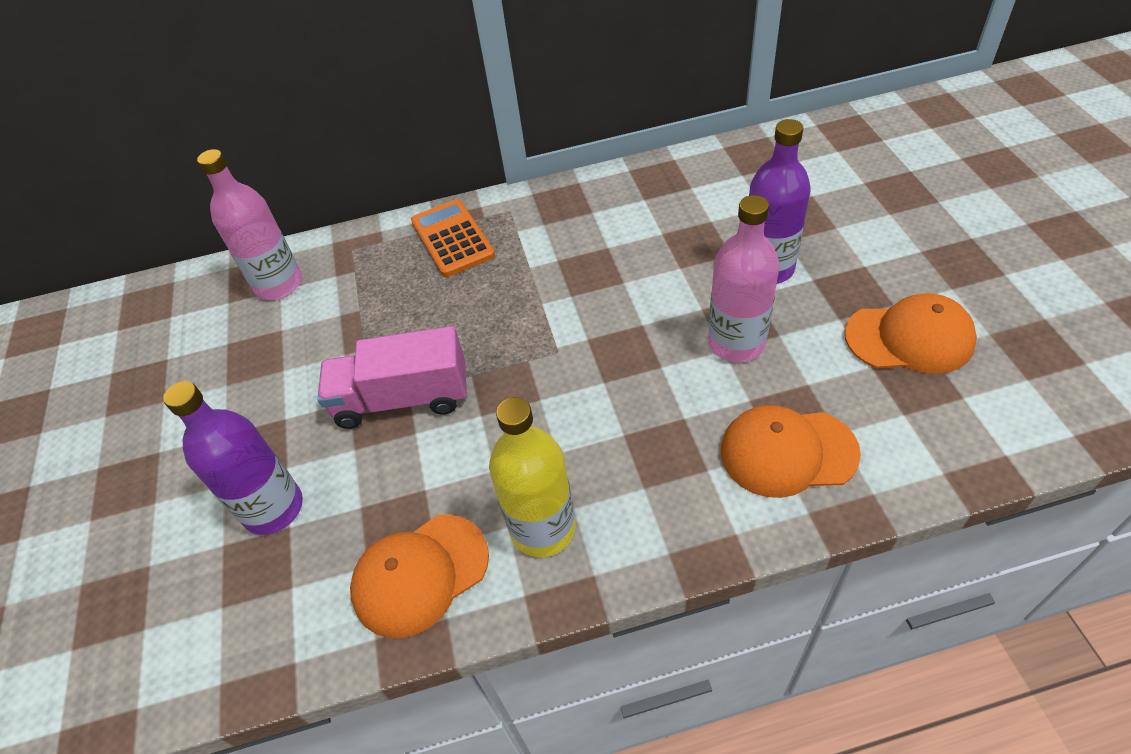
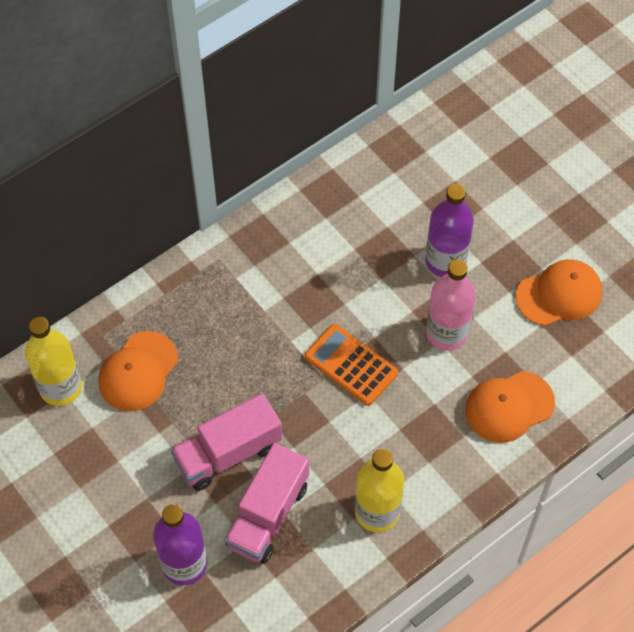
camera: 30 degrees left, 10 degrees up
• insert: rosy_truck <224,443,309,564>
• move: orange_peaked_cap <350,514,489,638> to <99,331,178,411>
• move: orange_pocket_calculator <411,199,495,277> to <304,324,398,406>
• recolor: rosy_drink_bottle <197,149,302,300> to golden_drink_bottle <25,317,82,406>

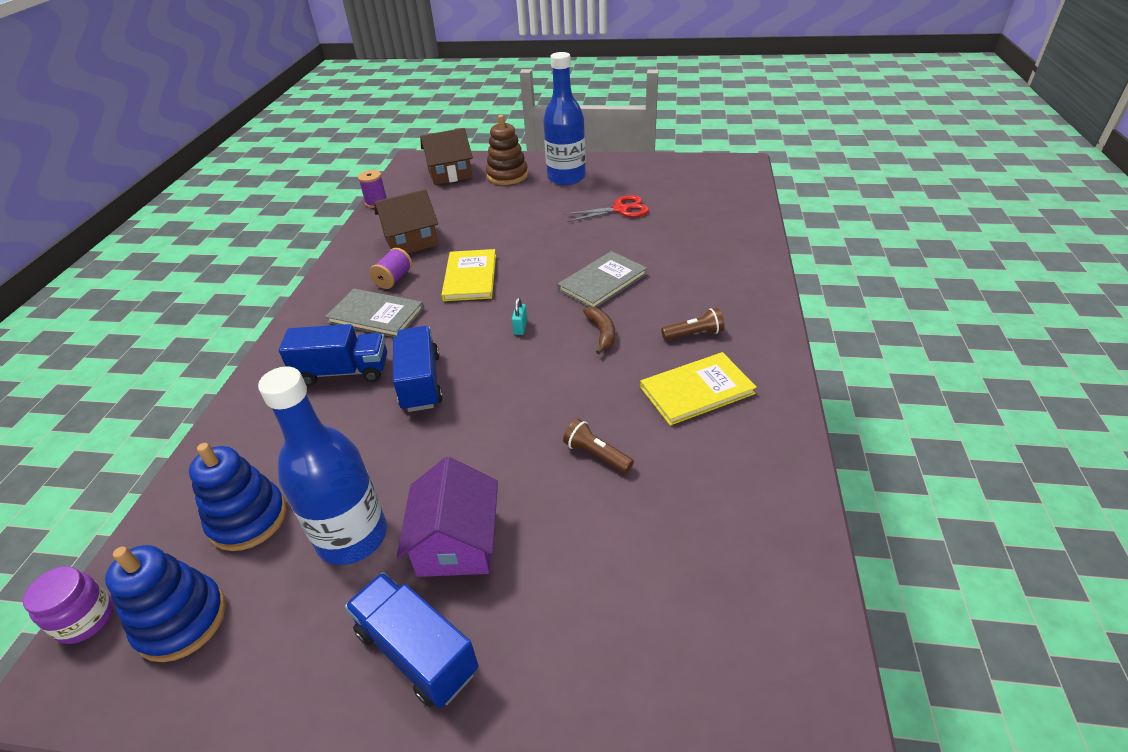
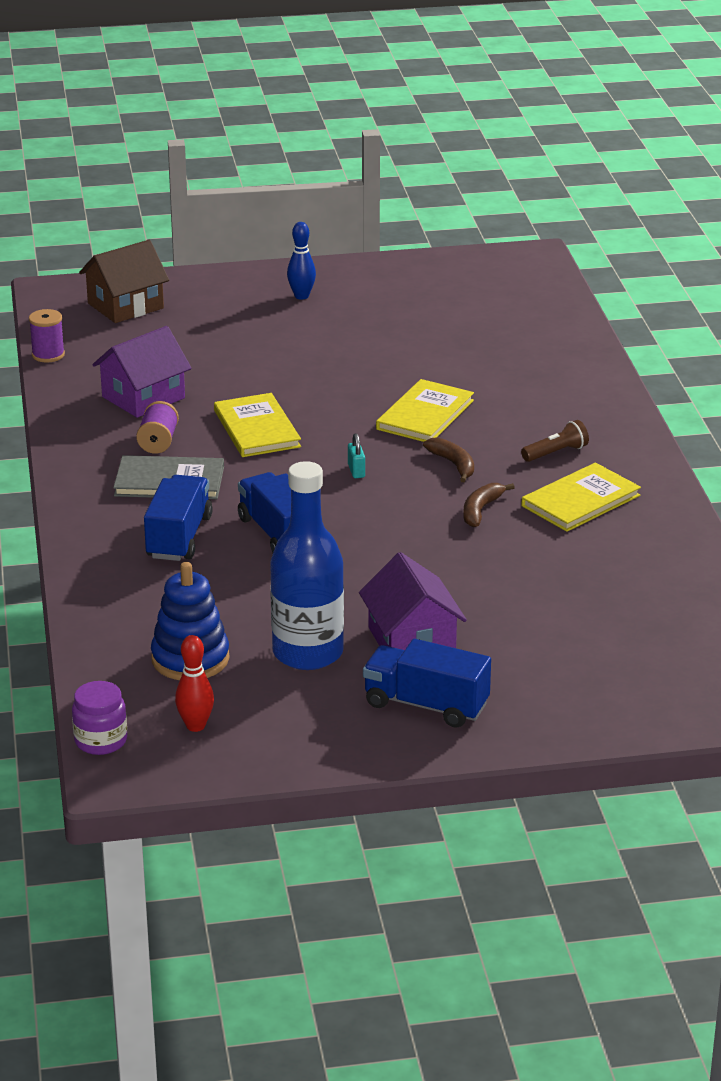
camera: 20 degrees left, 10 degrees down
• delete: russet_ring_stacker <486,115,528,185>
• delete: russet_flashlight <563,419,634,473>
• delete: red_shears <564,195,649,222>
• insert: russet_toy_banana <463,483,515,527>
• replace: blue_ring_stacker <105,545,226,662> to red_tenpin <175,635,214,732>
• replace: blue_drink_bottle <543,52,586,185> to blue_tenpin <287,222,316,300>
• recolor: russet_toy_house <374,189,438,253> to purple_toy_house <92,326,192,418>
• recolor: gray_hardcover <558,251,647,308> to golden_hardcover <376,379,474,442>
• rotate: blue_truck <279,324,387,386> = <144,475,213,561> 60 degrees counterclockwise

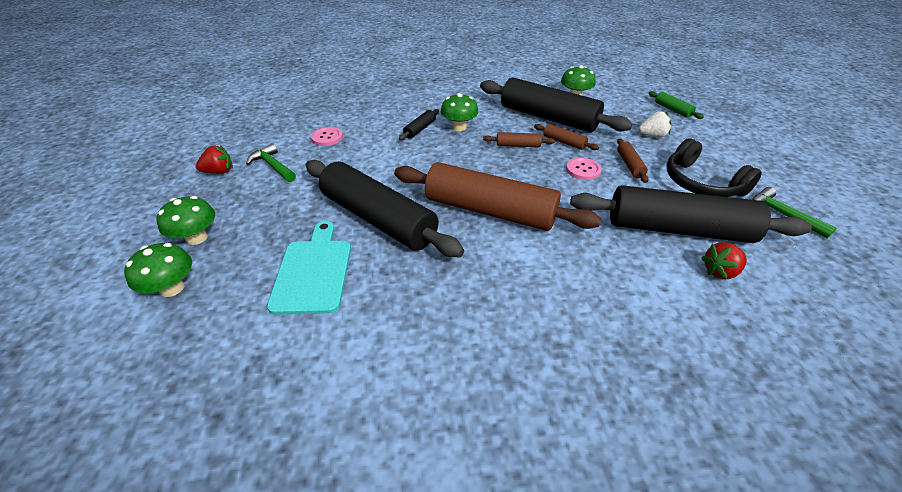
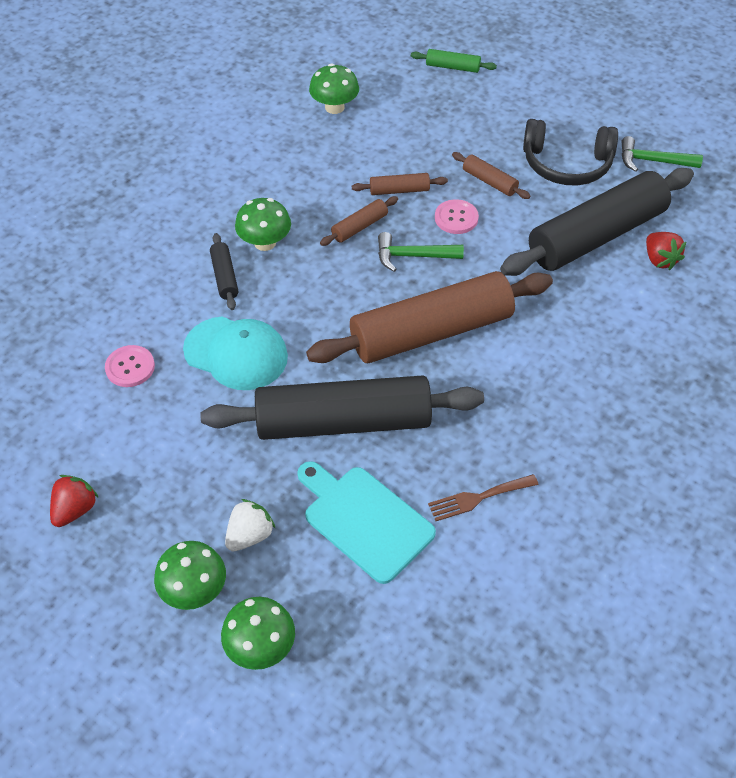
camera: 45 degrees left, 10 degrees up
• delete: jet-black_pastry_roller <480,77,632,132>
• insert: turquoise_peaked_cap <183,316,288,390>
• insert: russet_dinner_fork <428,474,539,521>
• move: green_claw_hammer <246,143,296,182> to <378,232,464,272>
• move: white_berry <639,111,671,137> to <225,499,276,551>
• rotate: red_berry <701,242,747,280> = <646,232,686,270> 45 degrees counterclockwise

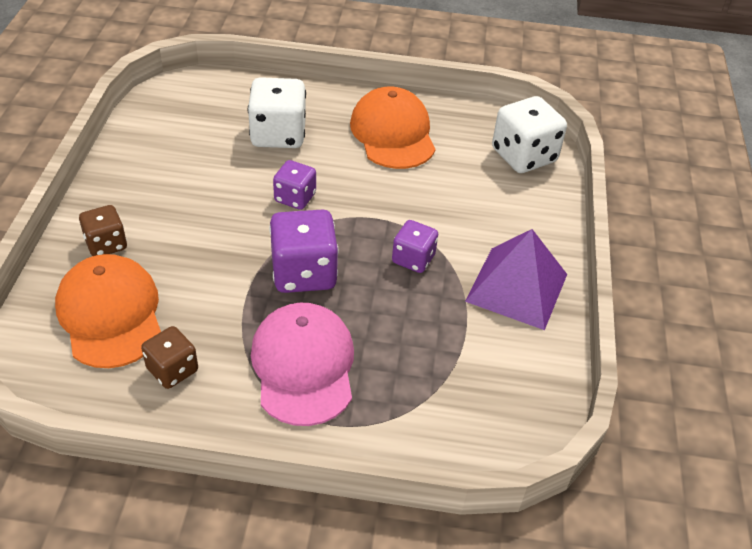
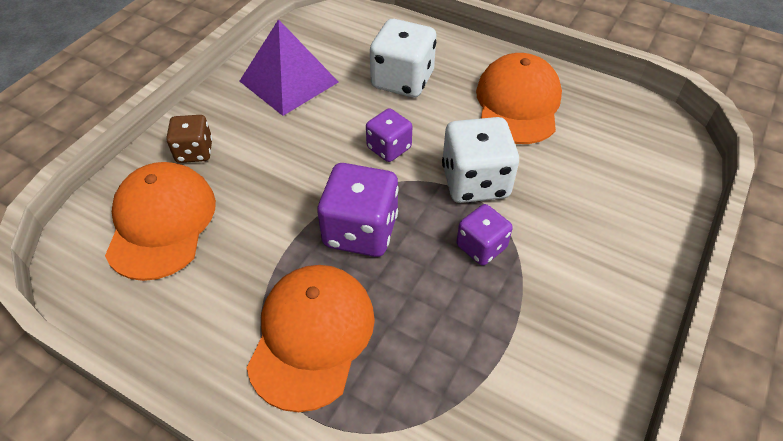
camera: 25 degrees right, 5 degrees up
• delete: russet_die <141,326,198,389>
• move: purple_pyramid <465,229,567,330> to <240,19,338,116>
• move: white_die <492,96,567,173> to <442,117,519,203>
• recolor: rosy_peaked_cap <251,303,354,426> to orange_peaked_cap <246,265,375,412>

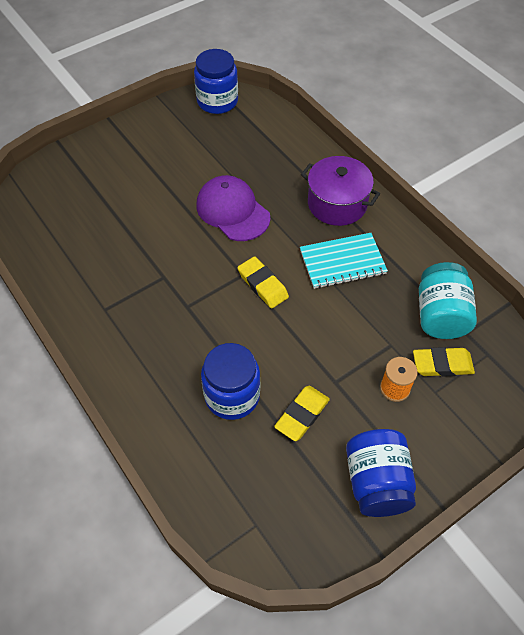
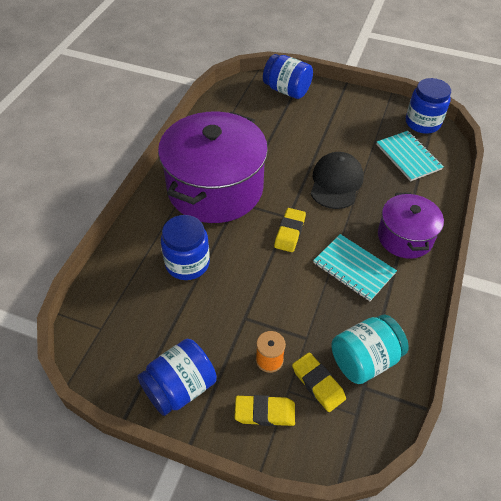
camera: 55 degrees right, 5 degrees down
• insert: purple_cooking_pot <158,111,268,223>
• insert: blue_preserve_jar <263,54,313,99>
• insert: turquoise_notebook <376,131,444,181>
• move: golden_pencil_eraser <274,386,330,441> to <234,395,295,426>
• recolor: purple_peaked_cap <196,175,270,241> to jet-black_peaked_cap <311,152,364,209>

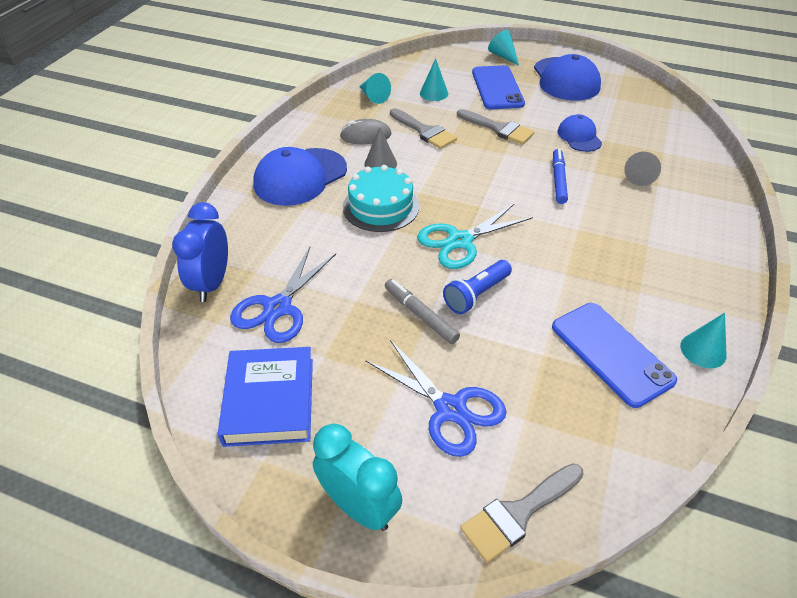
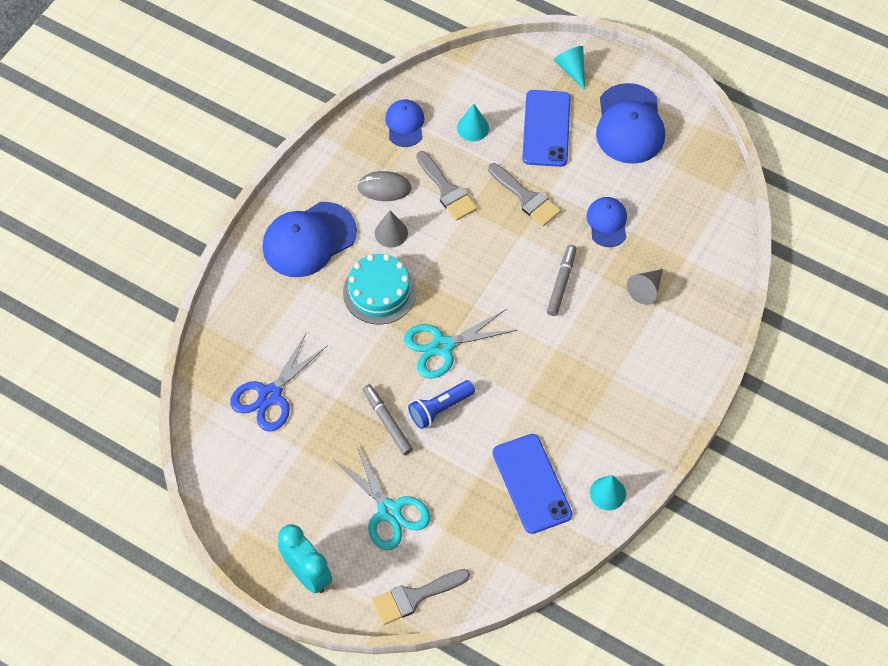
camera: 10 degrees right, 15 degrees up
• delete: blue_alarm_clock <172,202,228,302>
• delete: blue_hardcover <218,347,313,447>
• replace: turquoise_solid_cone <359,73,391,104> to blue_peaked_cap <385,99,424,147>
• recolor: blue_shears <365,340,507,457> to turquoise_shears <333,445,430,550>
• recolor: blue_marker <553,149,568,204> to gray_marker <547,245,576,316>

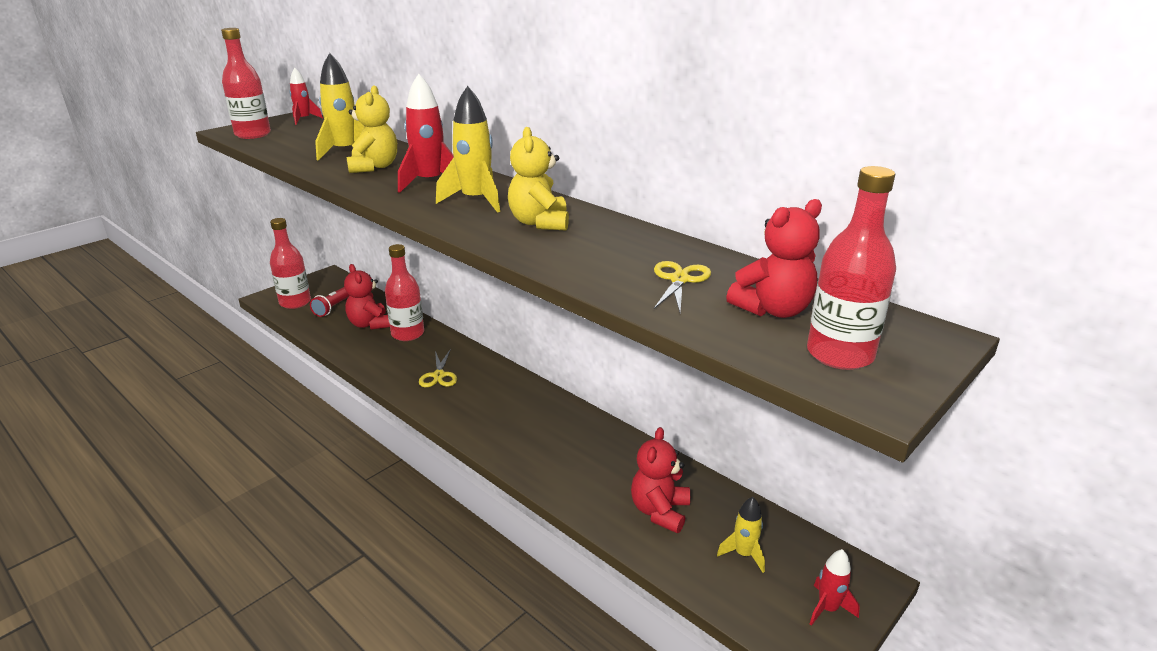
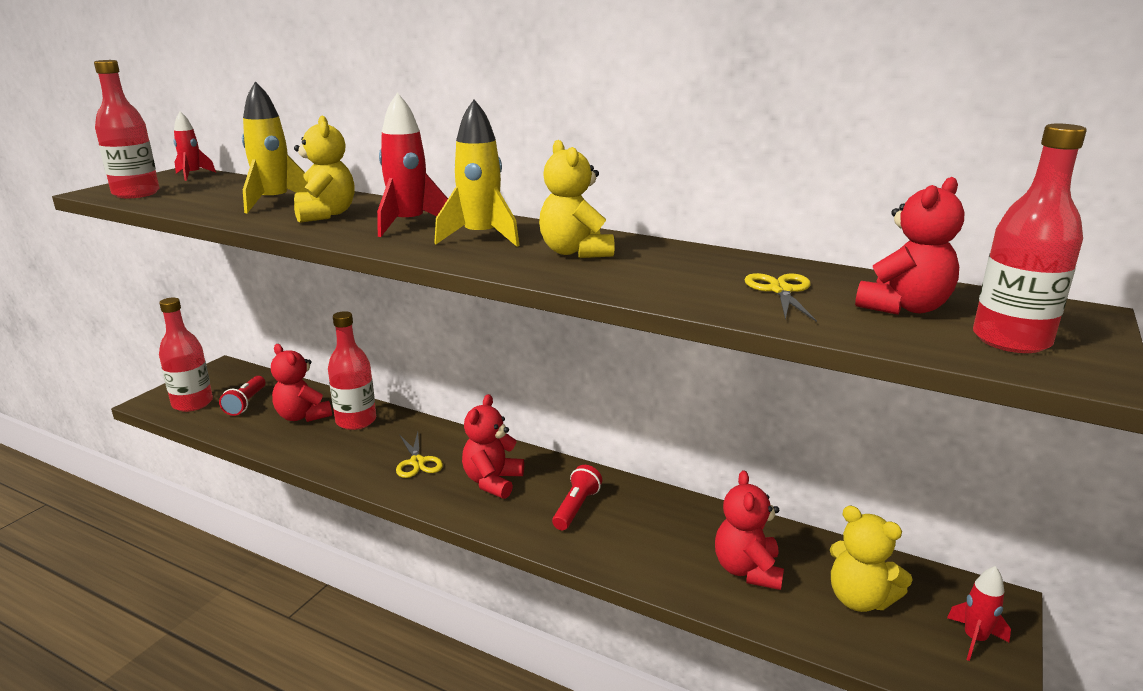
camera: 15 degrees left, 5 degrees down
• insert: red_stuffed_bear <462,394,524,499>
• insert: red_flashlight <552,465,602,530>
• replace: golden_spaceship <717,497,765,573> to golden_stuffed_bear <830,506,913,612>

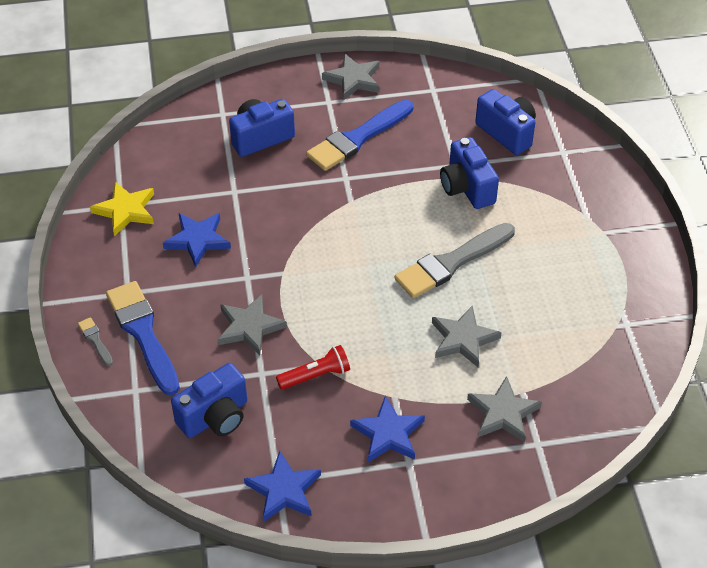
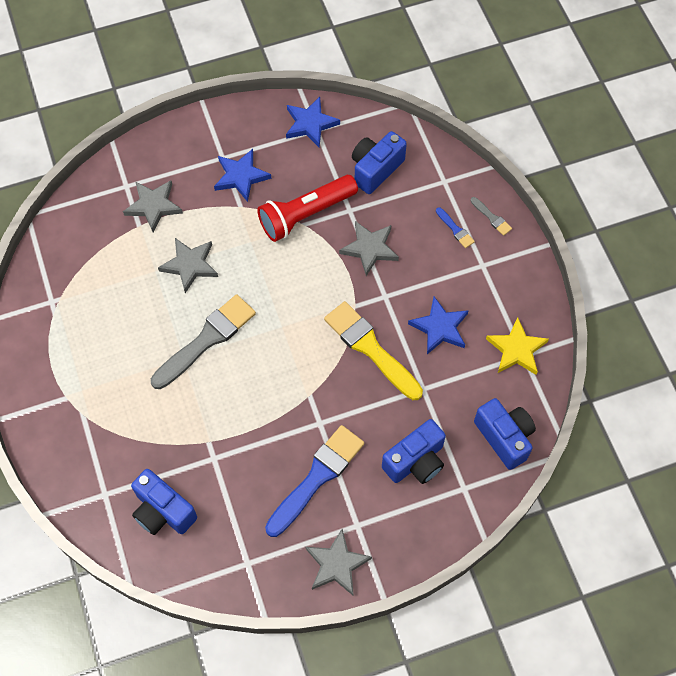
camera: 170 degrees right, 15 degrees up
• insert: golden_paint_brush <324,301,423,400>
• move: blue_camera <440,137,499,209> to <474,398,536,470>
• resize: blue_paint_brush <106,281,180,396> = <436,207,475,248> x0.44
• resize: red_flashlight <276,345,350,390> = <257,175,358,242> x1.73

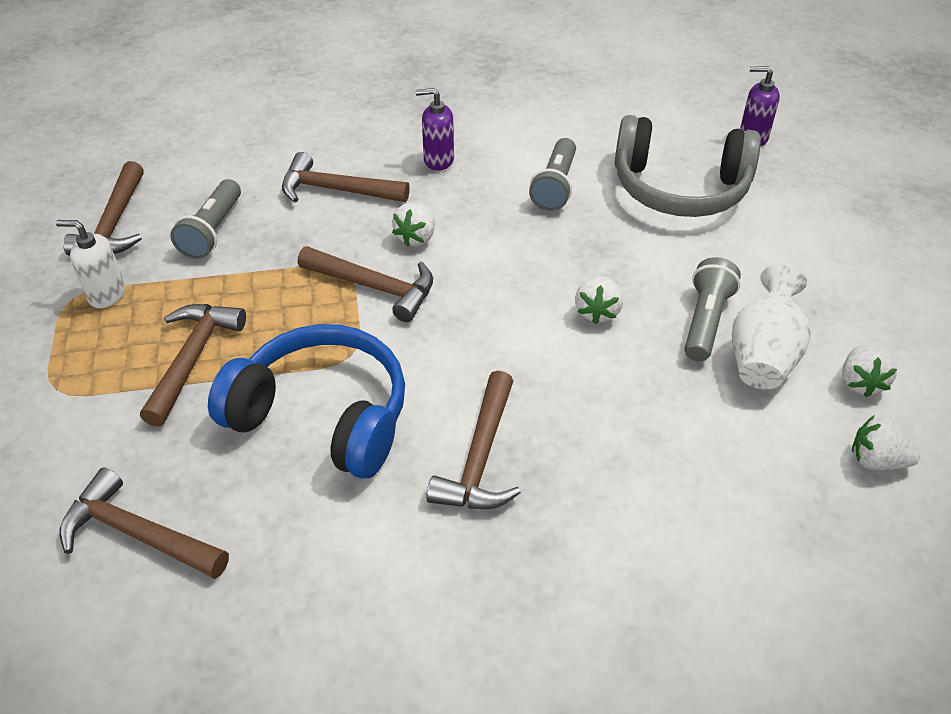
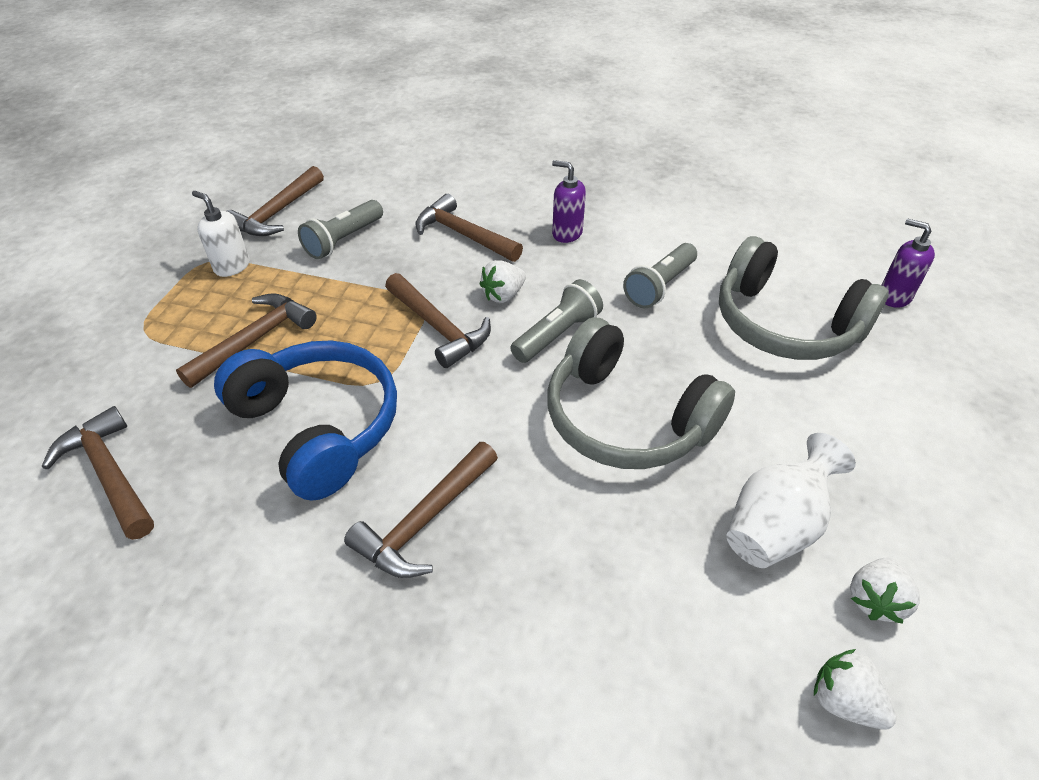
camera: 25 degrees right, 0 degrees up
• move: gray_flashlight <684,257,741,362> to <510,279,603,363>
• replace: white_berry <575,276,623,324> to gray_headphones <547,317,735,469>

